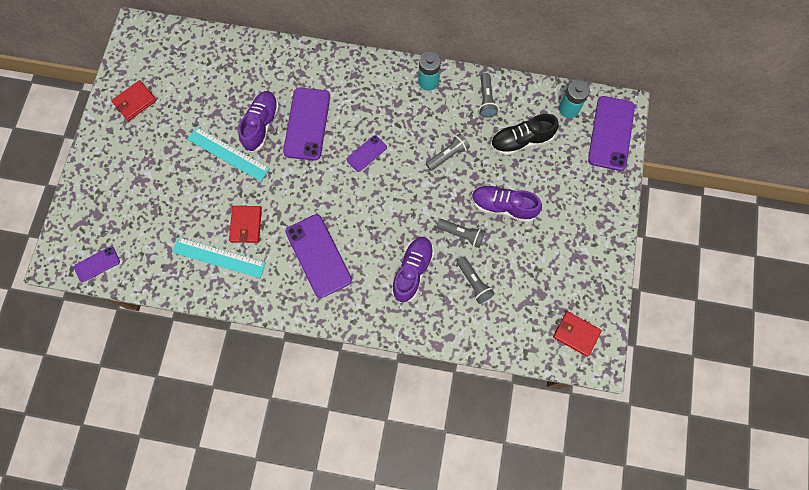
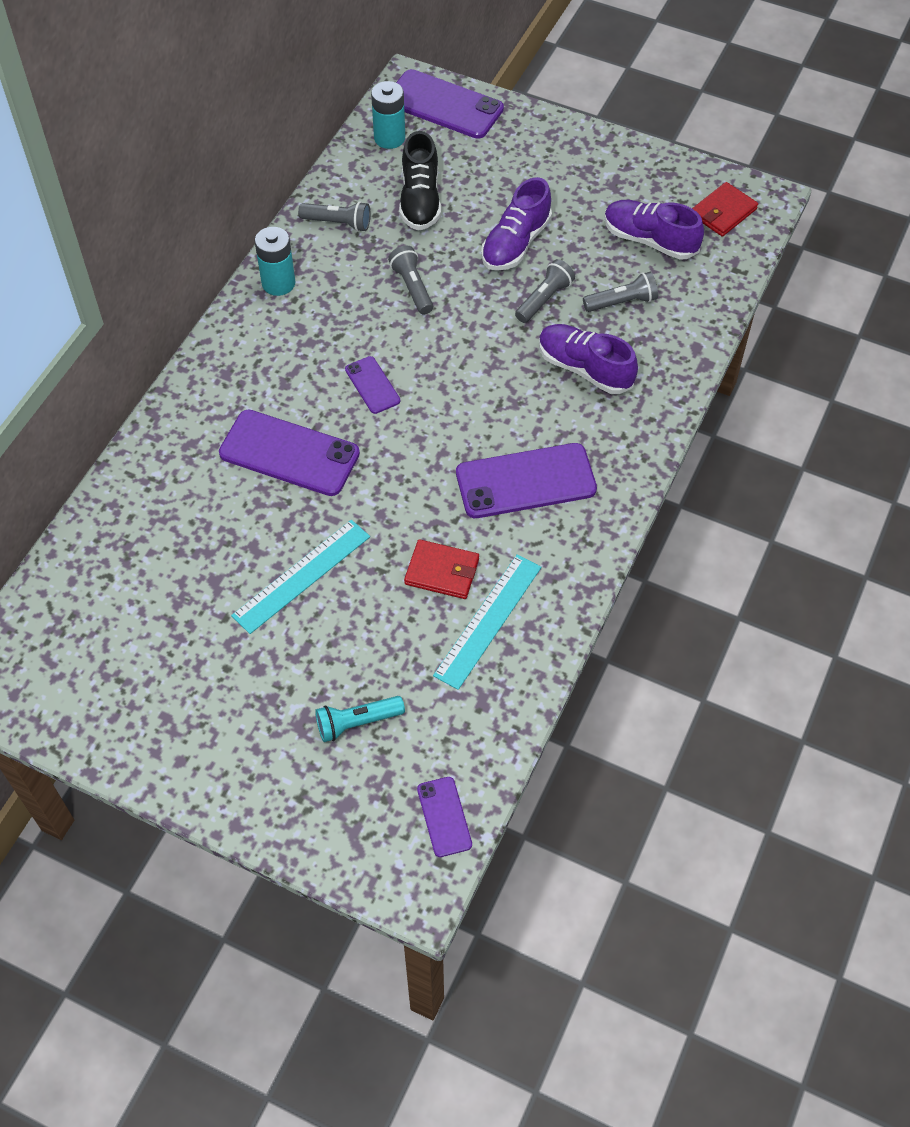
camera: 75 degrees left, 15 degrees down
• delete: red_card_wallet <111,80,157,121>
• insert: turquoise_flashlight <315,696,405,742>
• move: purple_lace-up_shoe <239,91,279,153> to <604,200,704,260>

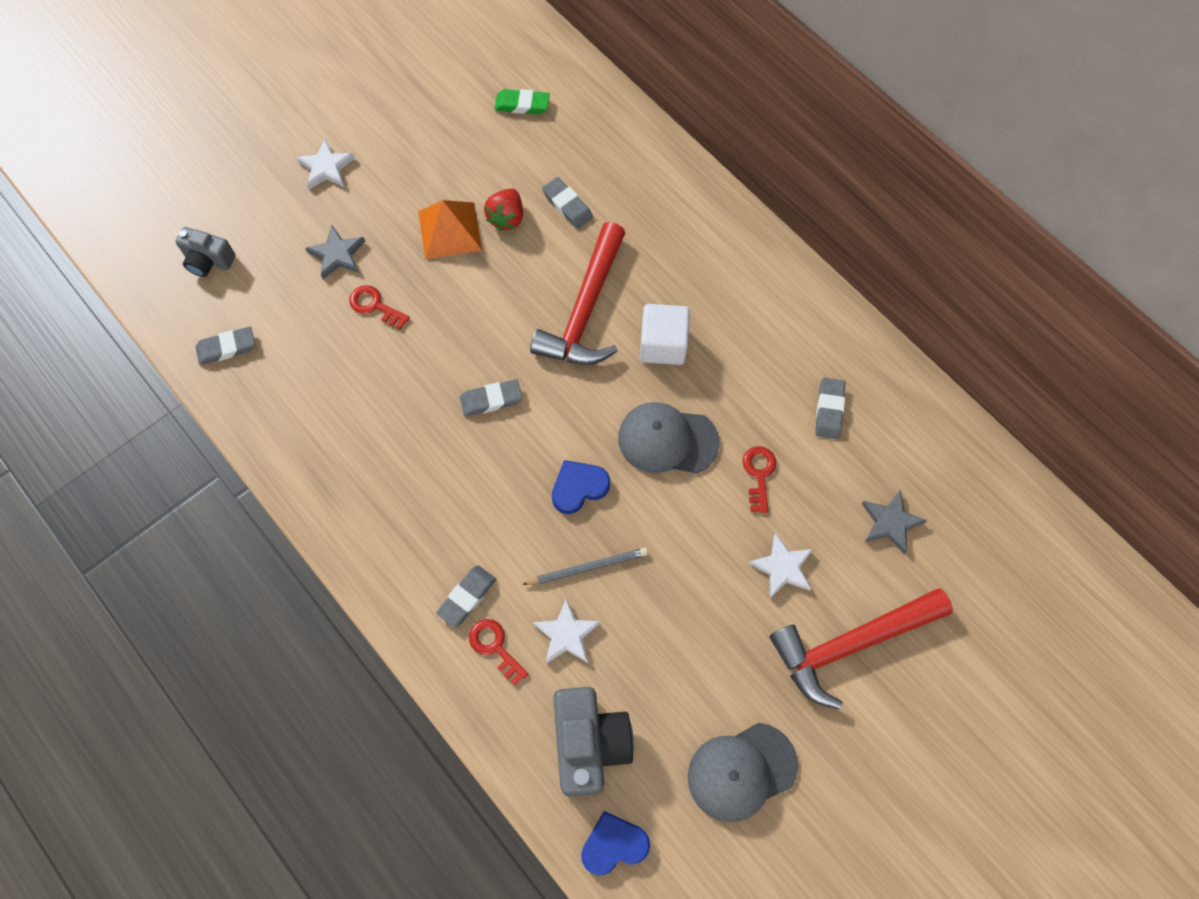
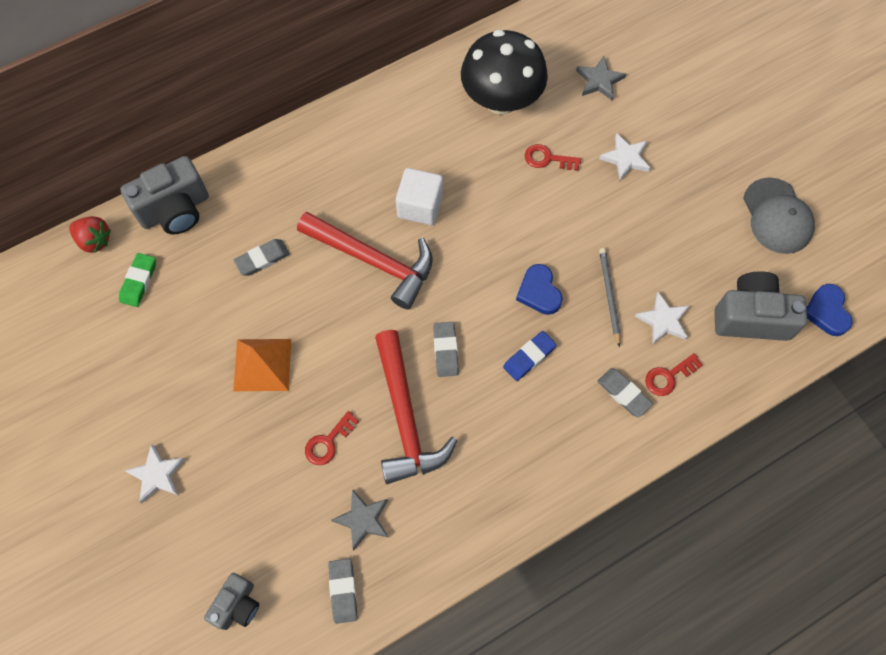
camera: 80 degrees left, 0 degrees up
• delete: gray_peaked_cap <618,402,720,473>
• insert: gray_camera <120,156,209,235>
• insert: blue_pencil_eraser <503,331,556,381>
• move: gray_star <305,225,366,279> to <331,489,388,551>
• move: red_berry <484,188,523,231> to <69,216,111,253>
• move: red_claw_hammer <770,588,953,709> to <375,330,457,484>
• replace: gray_pencil_eraser <815,378,845,439> to jet-black_toadstool <461,30,548,115>

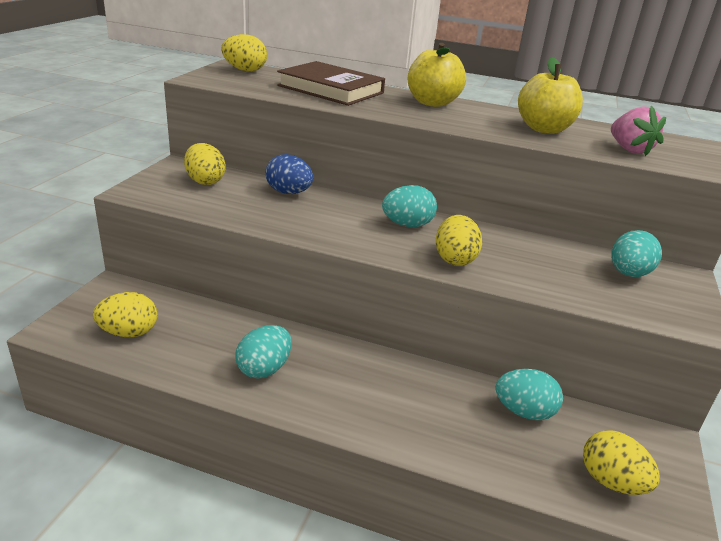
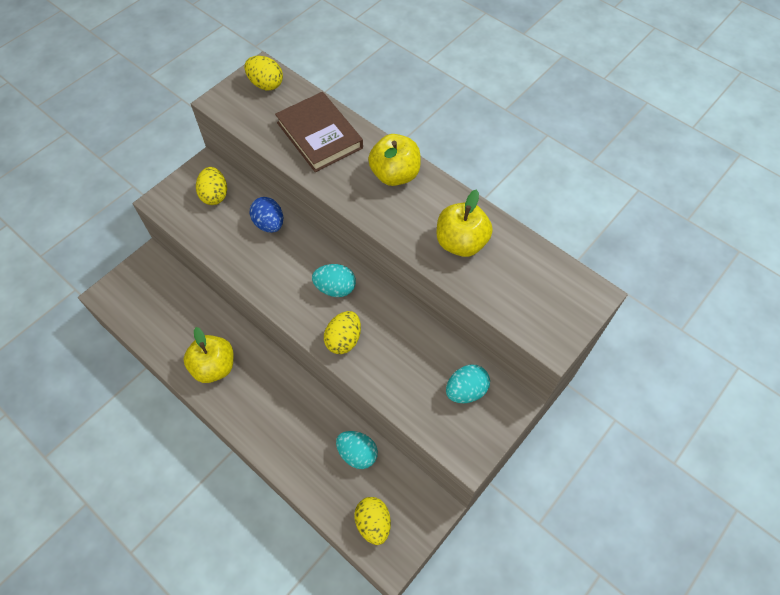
camera: 25 degrees right, 30 degrees up
• delete: golden_egg <93,292,158,337>
• delete: rosy_berry <611,105,666,156>
• replace: turquoise_egg <236,325,292,379> to golden_toy_apple <184,327,233,383>

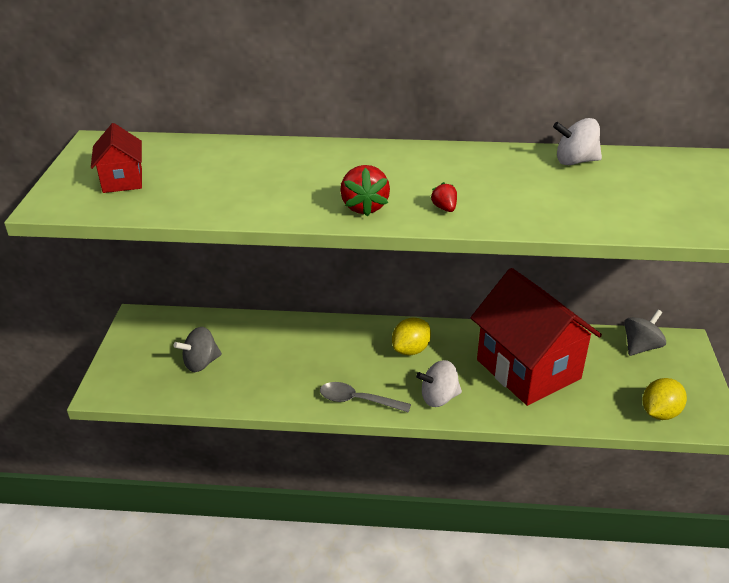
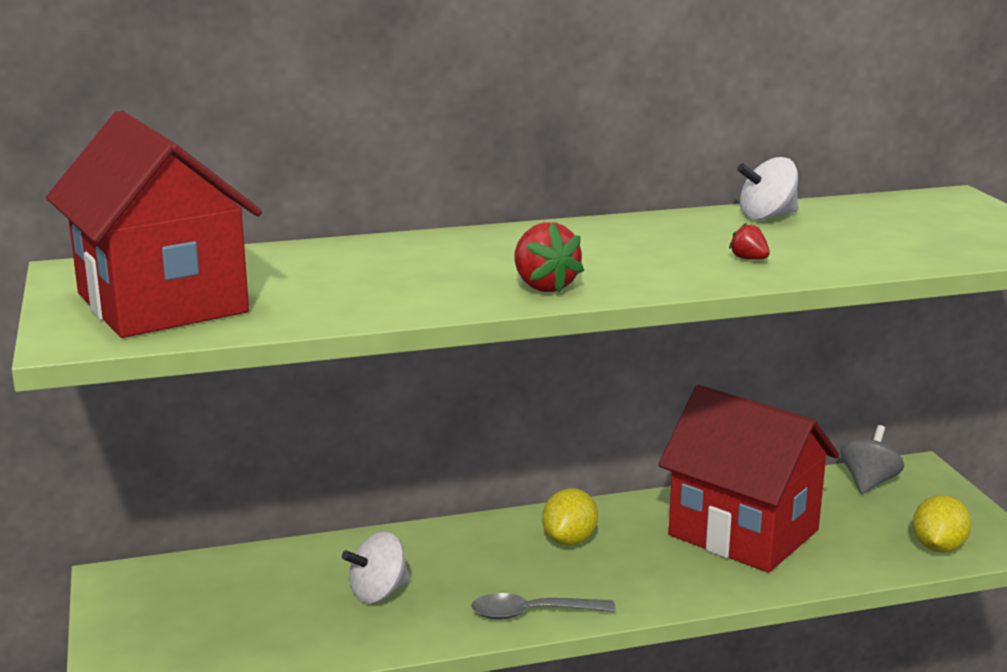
camera: 20 degrees left, 15 degrees down
• delete: gray_whirligig <173,327,222,372>
• move: white_whirligig <416,360,462,407> to <342,531,410,603>
• move: red_berry <430,182,457,212> to <729,223,770,260>
• resize: red_toy_house <91,123,142,193> = <46,111,262,338> x2.20

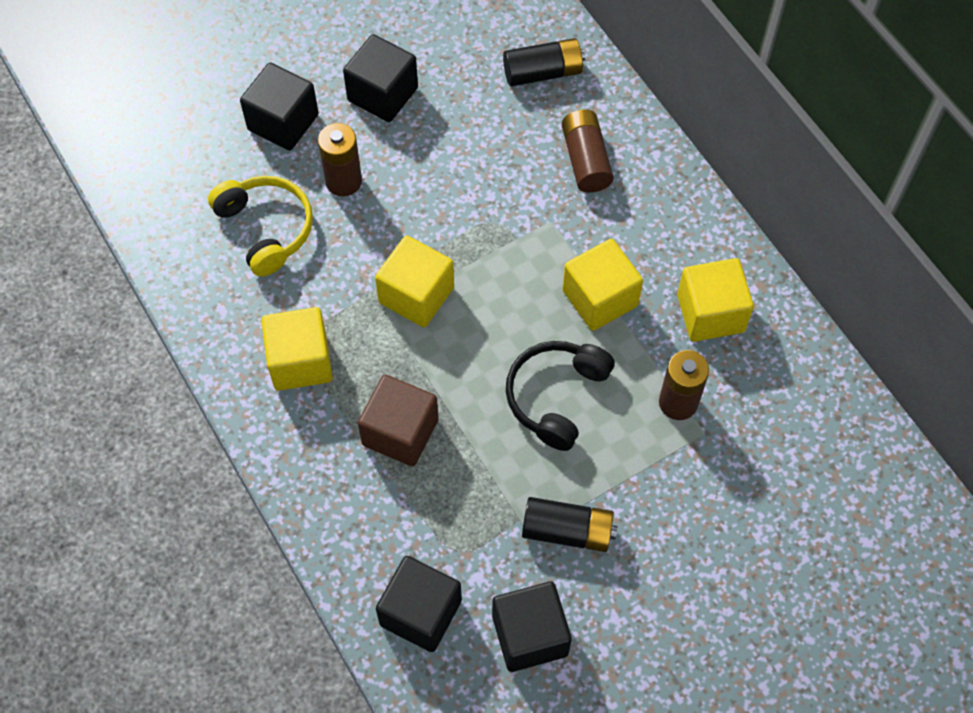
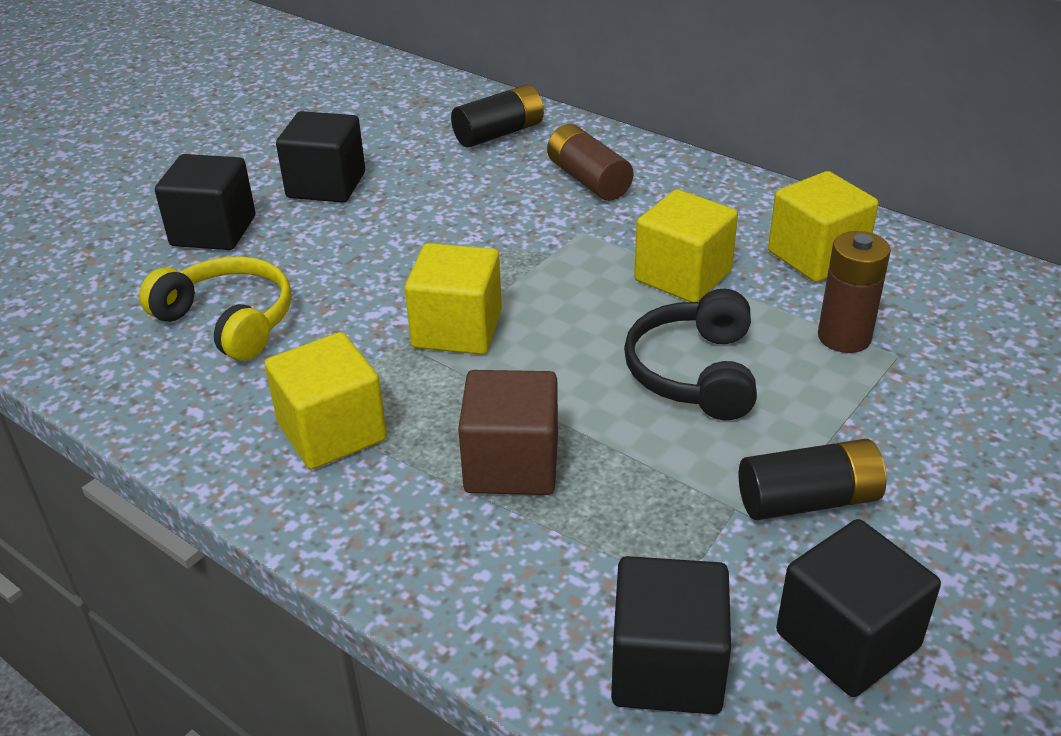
camera: 20 degrees left, 25 degrees down
• delete: russet_battery <318,123,362,196>

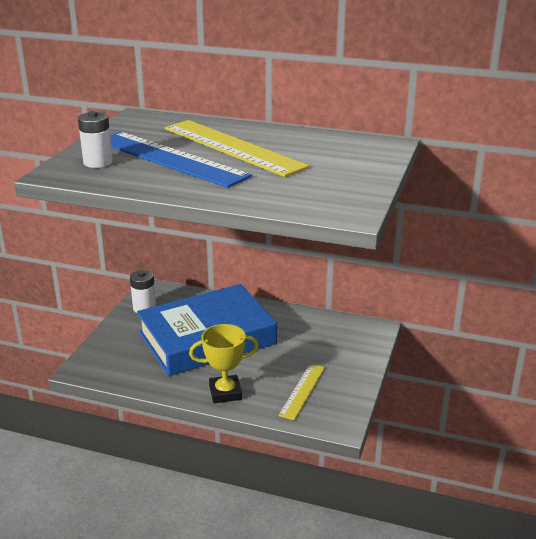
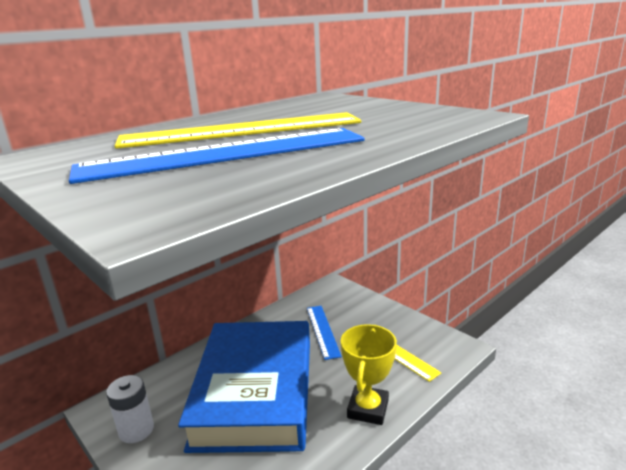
camera: 60 degrees left, 5 degrees down
• delete: white_battery <78,111,113,168>
• insert: blue_measuring_stick <307,306,342,360>

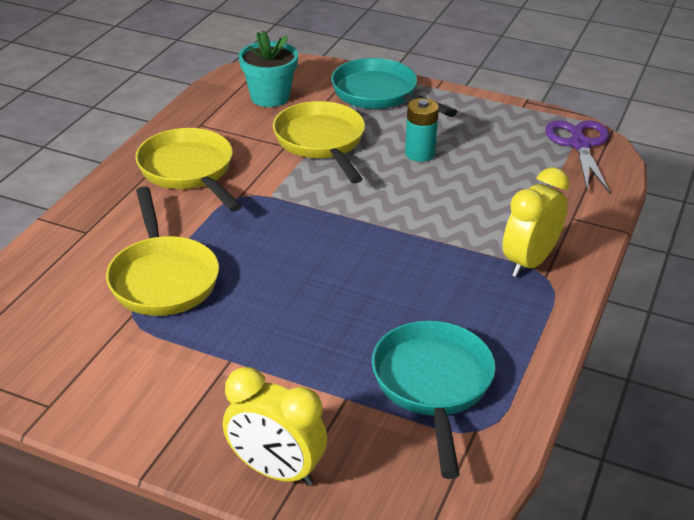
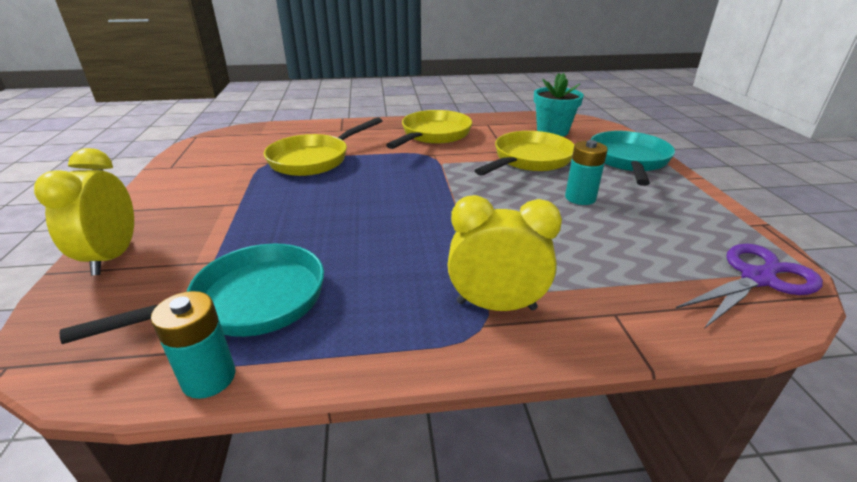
camera: 60 degrees right, 5 degrees down
• insert: turquoise_battery <151,291,236,399>

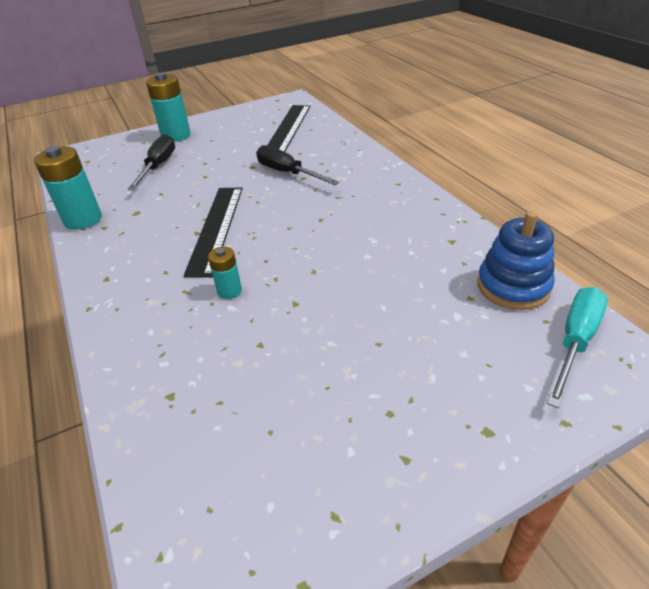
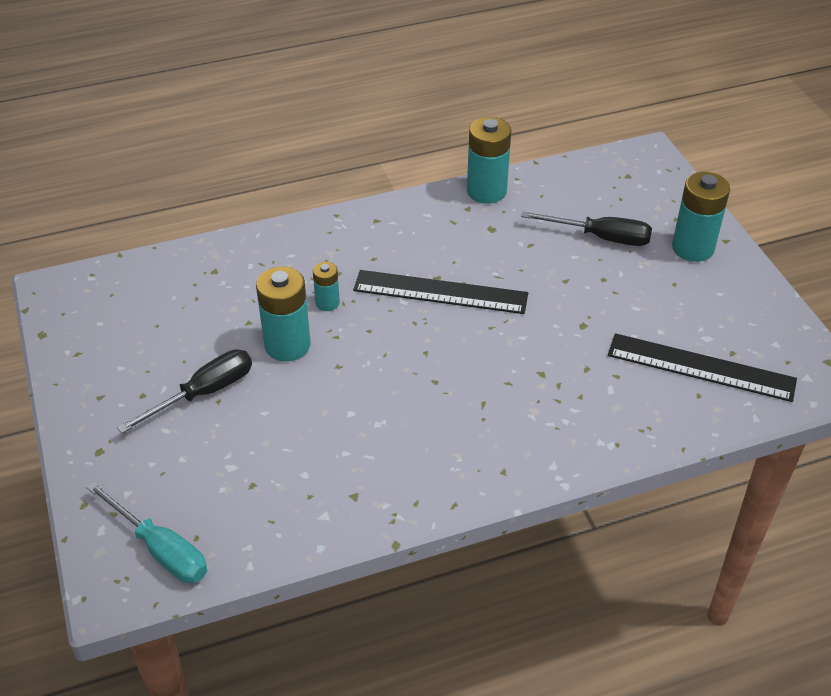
camera: 95 degrees right, 5 degrees up
• delete: blue_ring_stacker <477,211,554,310>
• insert: turquoise_battery <256,266,311,361>
• move: jet-black_hand_screwdriver <256,145,339,185> to <117,350,252,433>

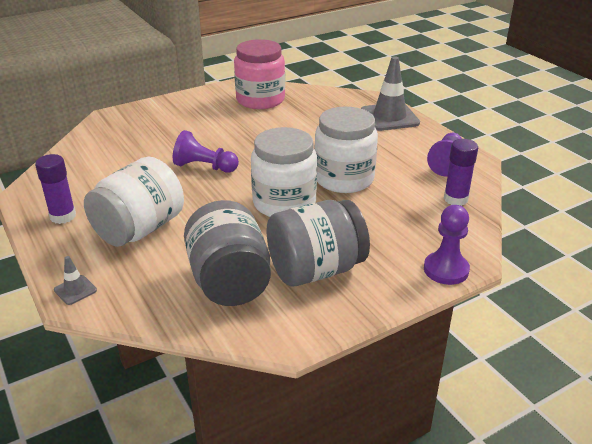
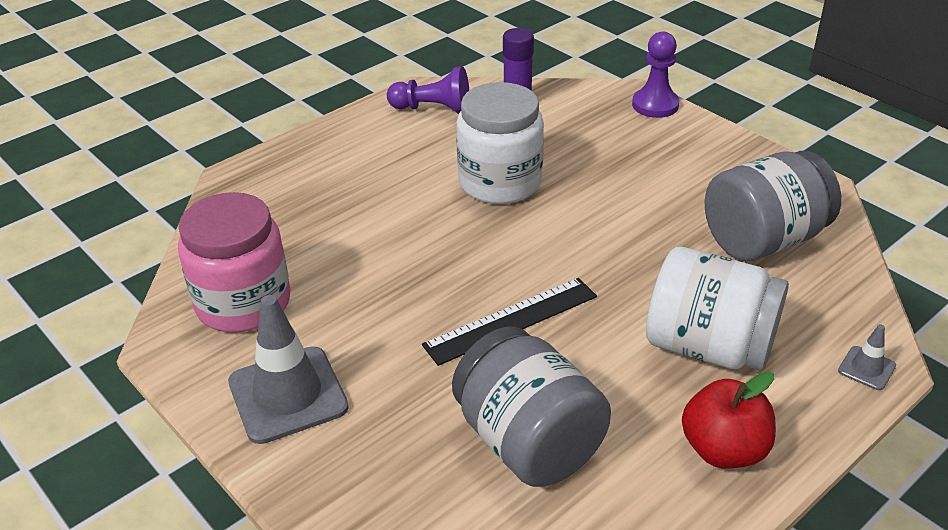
camera: 100 degrees left, 5 degrees up
• delete: white_preserve_jar <251,127,317,217>
• move: gray_preserve_jar <266,200,370,286> to <452,327,611,487>
• move: gray_safety_cone <361,56,420,131> to <228,295,349,444>
• replace: purple_glue <35,154,76,224> to red_toy_apple <682,372,776,469>
• replace: purple_pawn <173,130,239,173> to jet-black_measuring_stick <422,278,597,366>

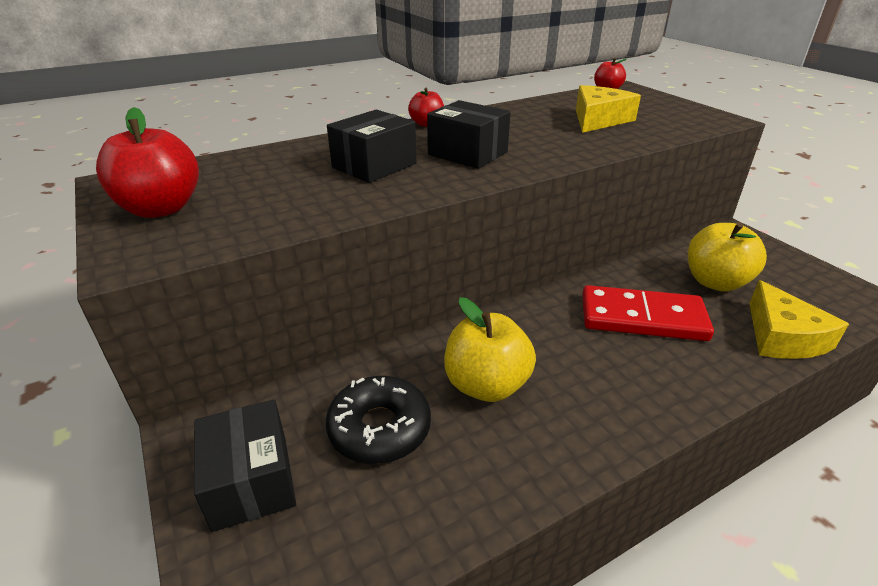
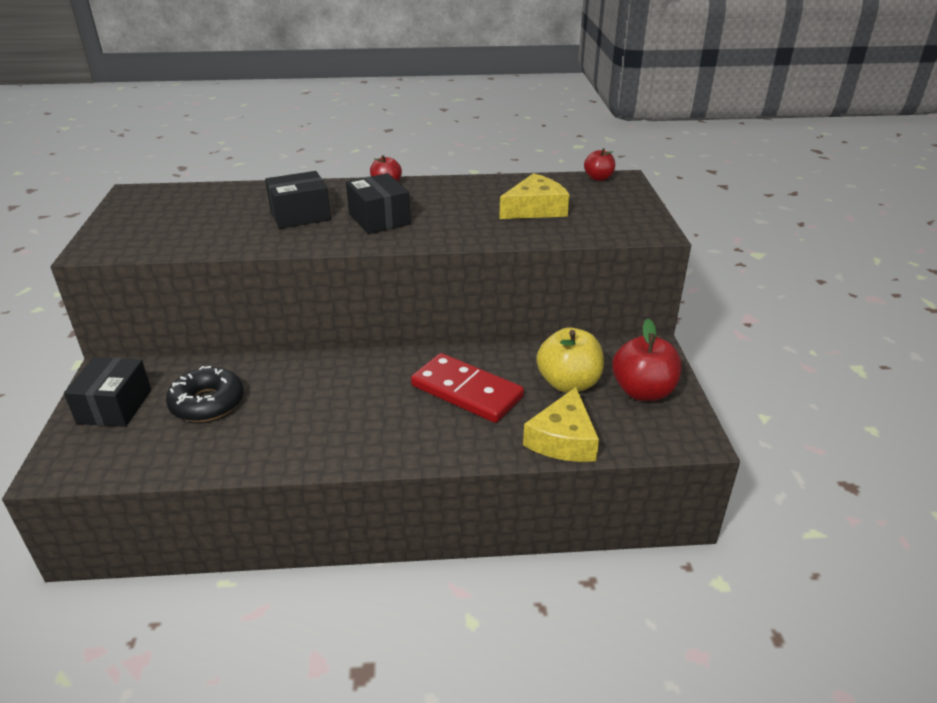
camera: 25 degrees right, 0 degrees up
• delete: golden_toy_apple <444,297,536,402>
• move: red_toy_apple <96,107,199,218> to <612,319,682,401>

